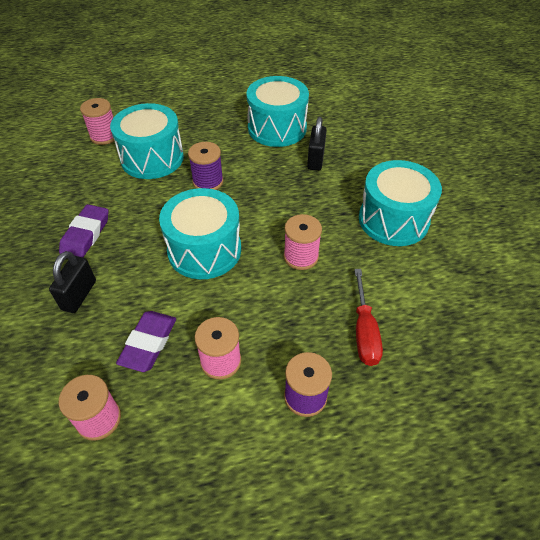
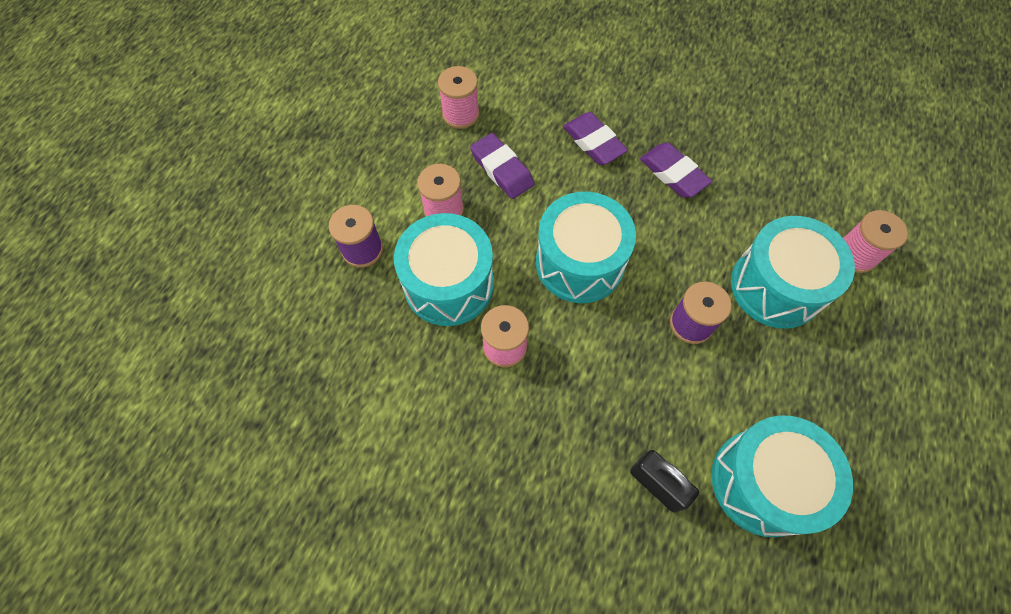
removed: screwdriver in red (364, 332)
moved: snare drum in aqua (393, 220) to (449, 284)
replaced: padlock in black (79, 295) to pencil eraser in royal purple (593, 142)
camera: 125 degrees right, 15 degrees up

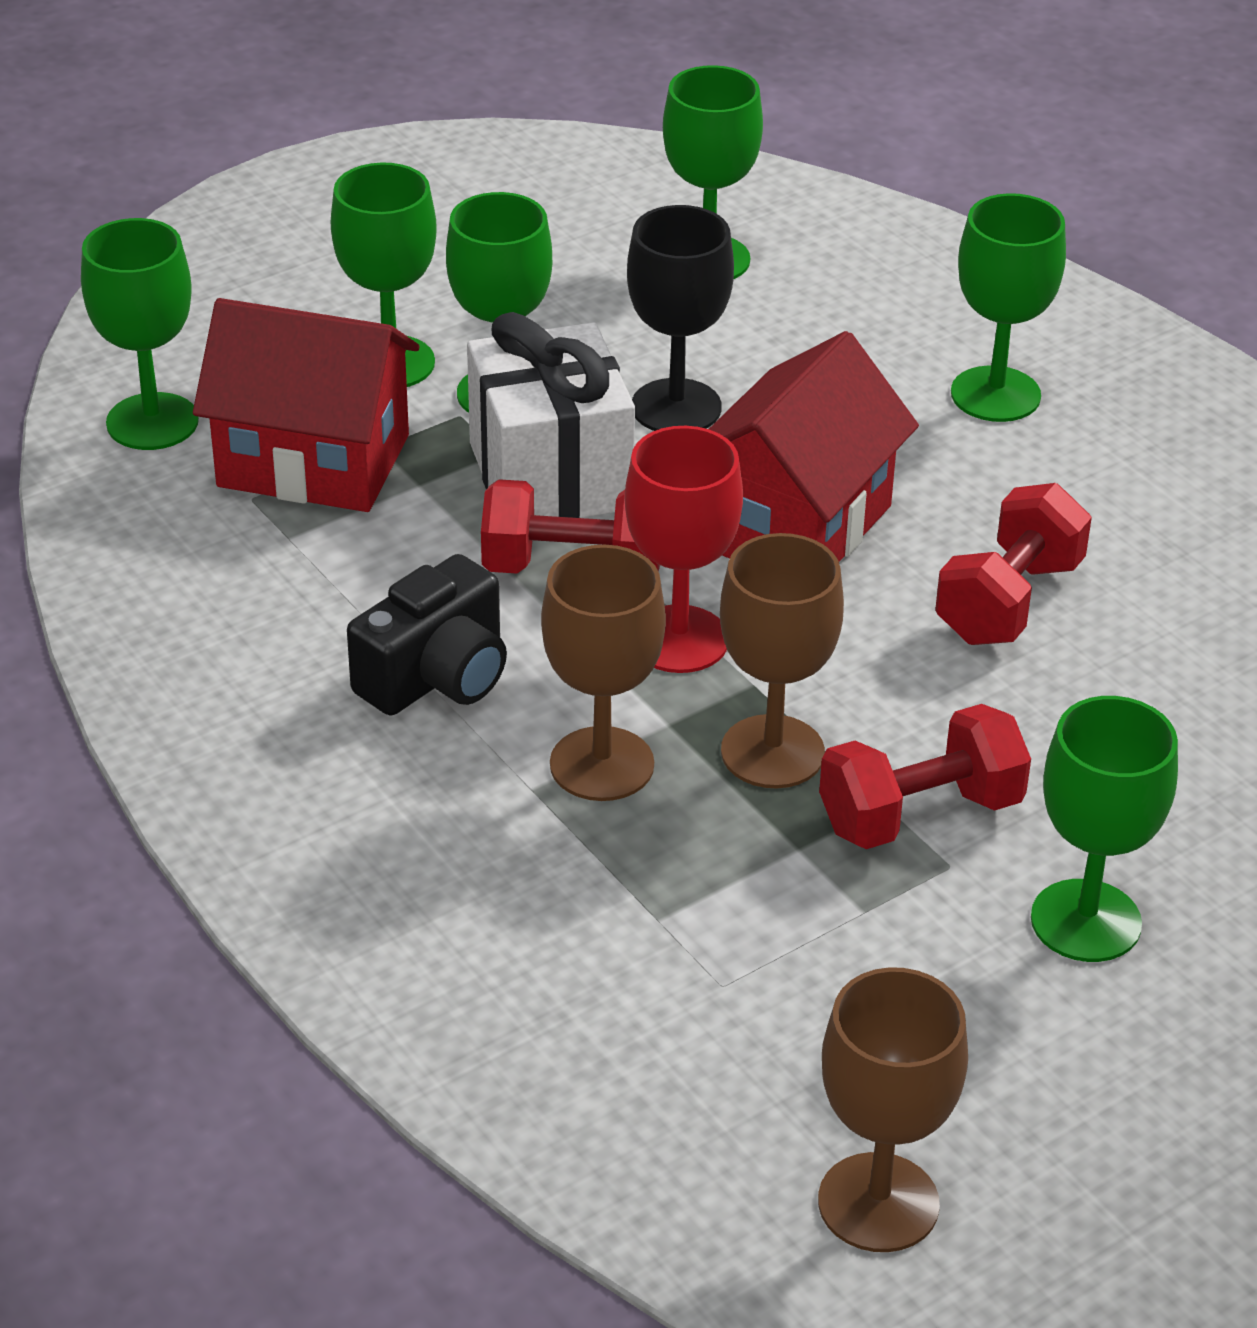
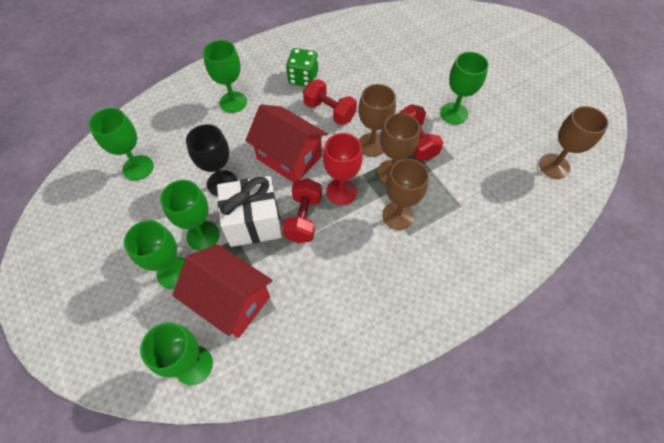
removed: camera in black (436, 676)
added: dice in emerald (303, 78); wine glass in brown (372, 145)
turned: toy house in red (313, 461) = (231, 301) 75 degrees counterclockwise
camera: 85 degrees left, 20 degrees up

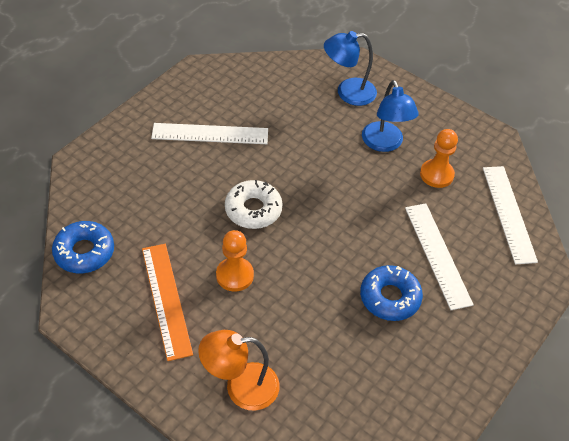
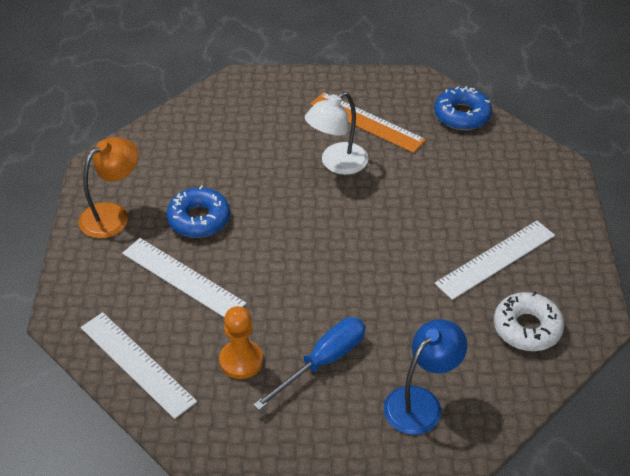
moved: reading lamp in orange (241, 387) to (113, 215); donut in pure white (253, 209) to (527, 328)
replaced: pawn in orange (234, 275) to reading lamp in pure white (337, 164); reading lamp in blue (385, 144) to screwdriver in blue (323, 362)
camera: 145 degrees right, 5 degrees down

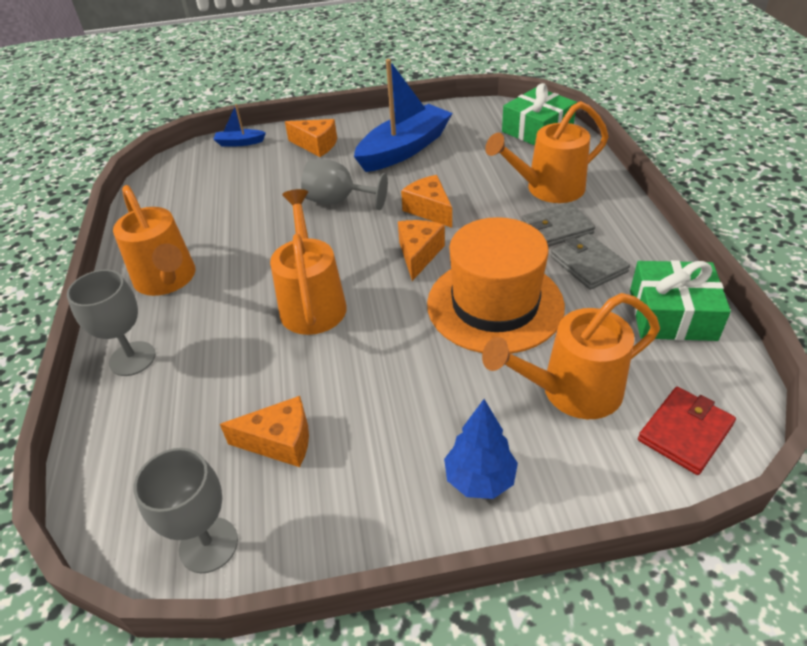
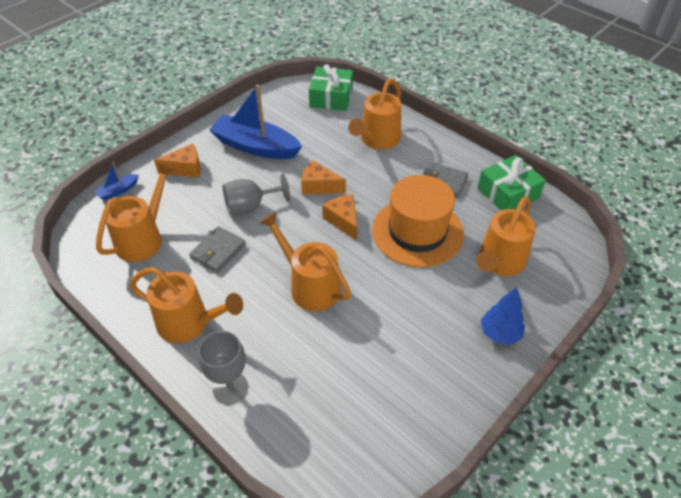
removed: wine glass in grey (208, 545); cheese in orange (280, 441); card wallet in red (685, 432)
added: watering pot in orange (144, 238)
moved: card wallet in grey (556, 228) to (218, 251)
turned: toy boat in blue (404, 149) = (256, 146) 75 degrees counterclockwise
camera: 40 degrees left, 5 degrees up

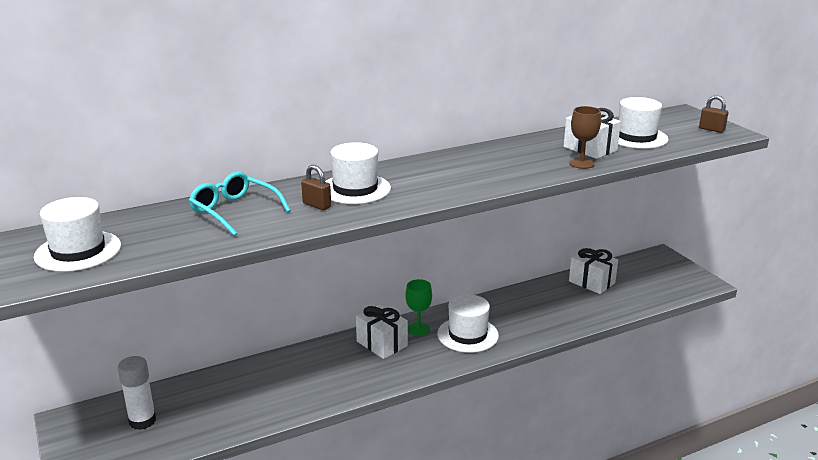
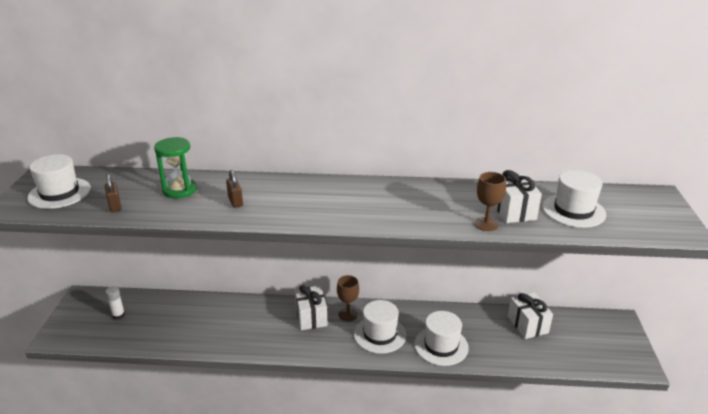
moved: hat in pure white (355, 189) to (441, 346); padlock in brown (711, 129) to (115, 206)
replaced: glasses in aqua (235, 211) to sandglass in emerald (179, 190)
recoloured: wine glass in emerald (418, 329) to wine glass in brown (348, 315)
resized: stick of glue in pure white (142, 421) = (118, 315) x0.66
camera: 30 degrees right, 5 degrees up

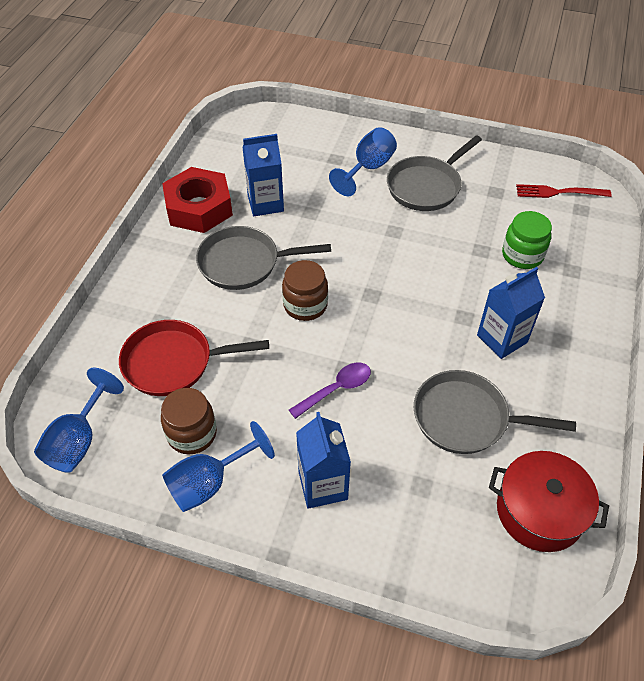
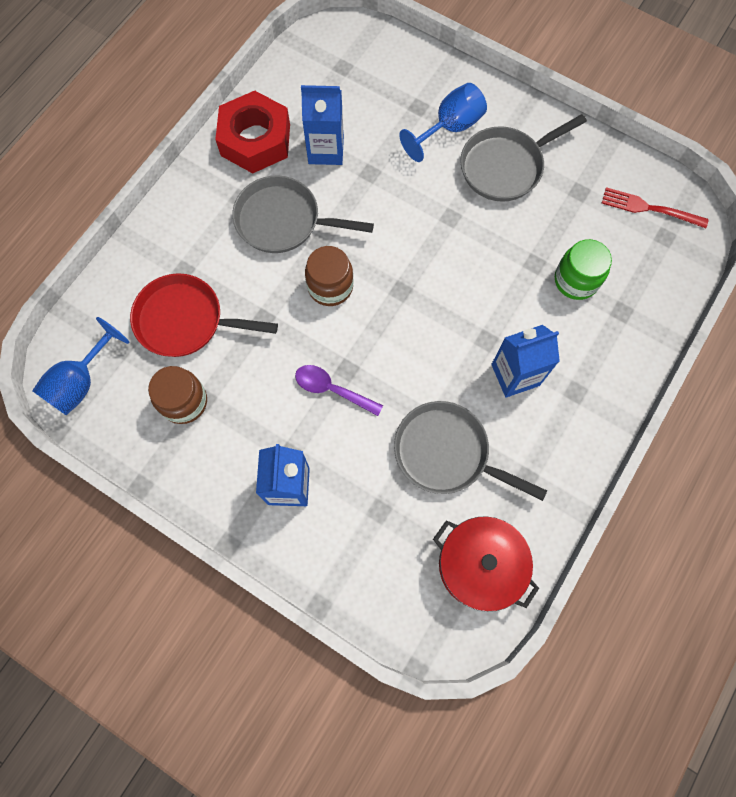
removed: wine glass in blue (209, 483)
turned: teaspoon in royal purple (336, 389) = (332, 389) 135 degrees counterclockwise
camera: 15 degrees right, 20 degrees up

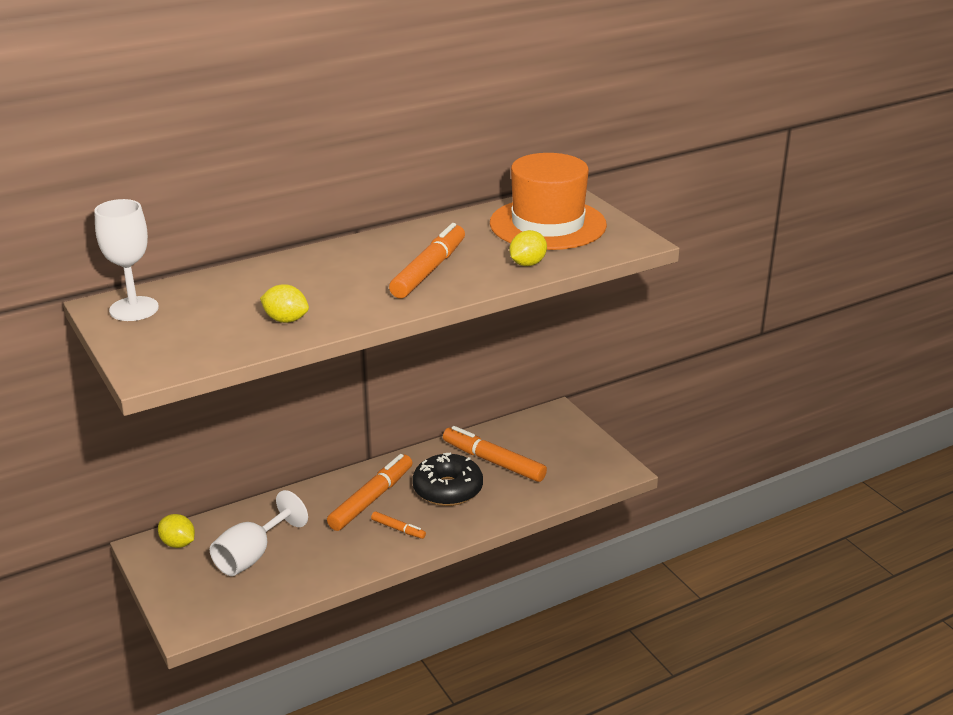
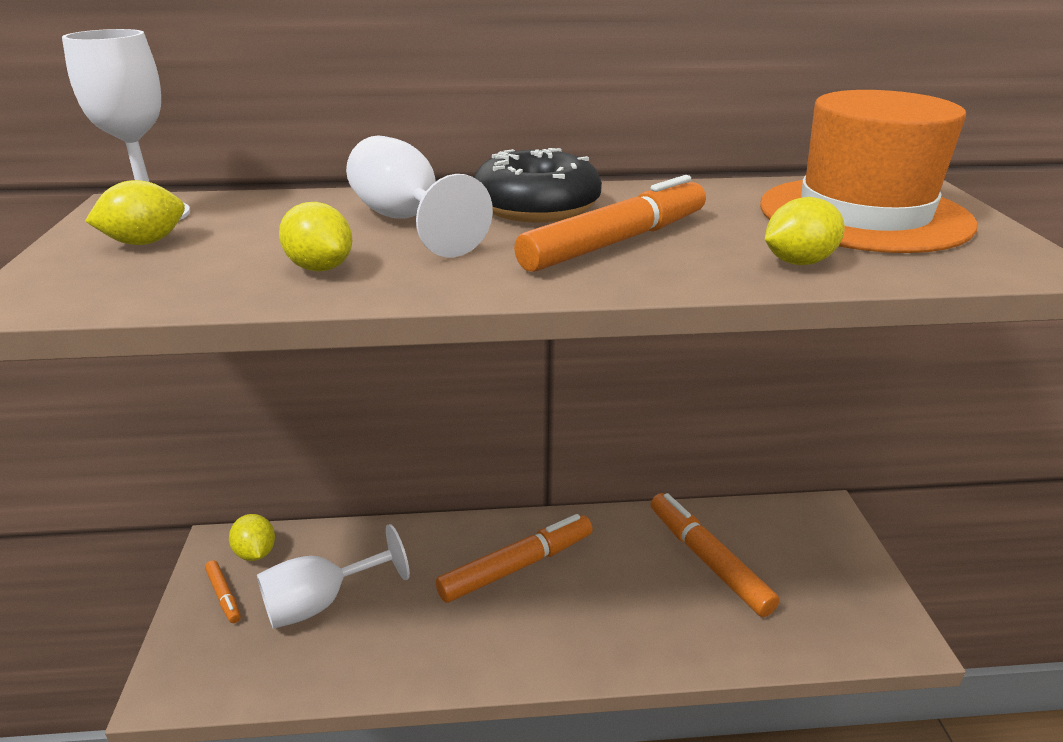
added: toy lemon in yellow (145, 242); wine glass in pure white (406, 221)
moved: marker in orange (398, 529) to (223, 596); donut in black (447, 489) to (537, 207)
camera: 25 degrees right, 0 degrees up

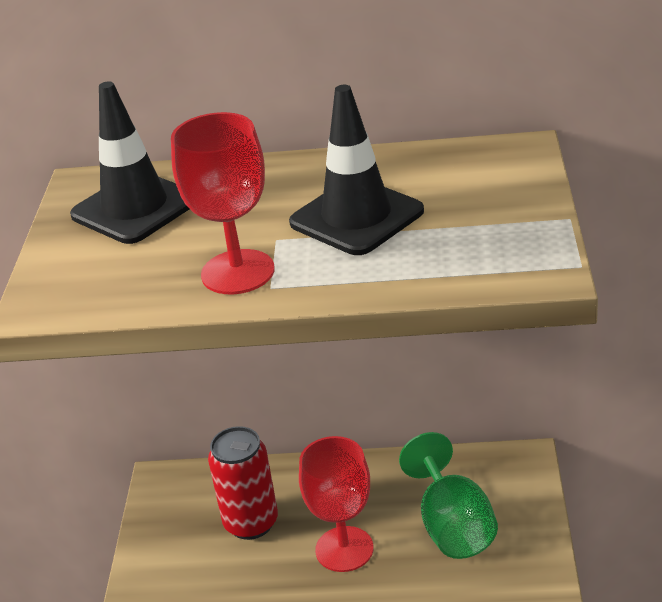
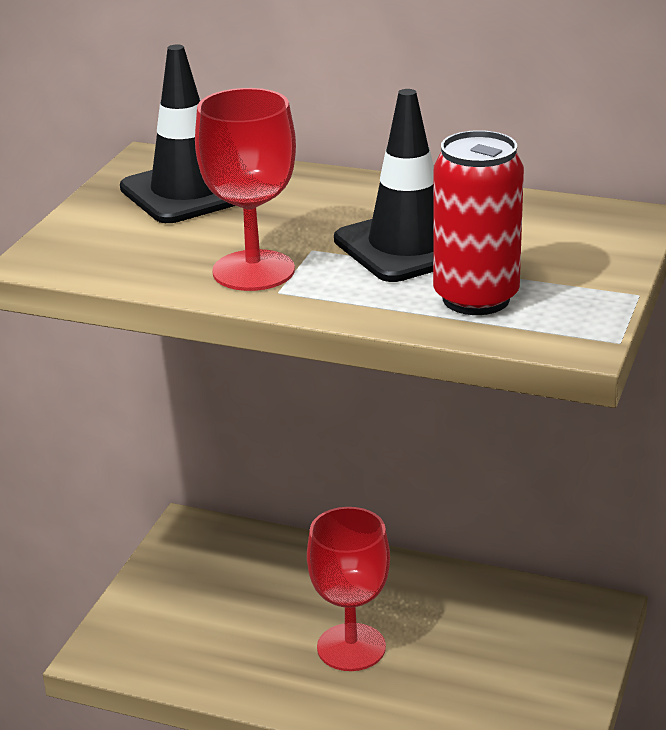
removed: wine glass in emerald (452, 526)
moved: tin in red (251, 523) to (476, 298)
camera: 15 degrees right, 5 degrees down

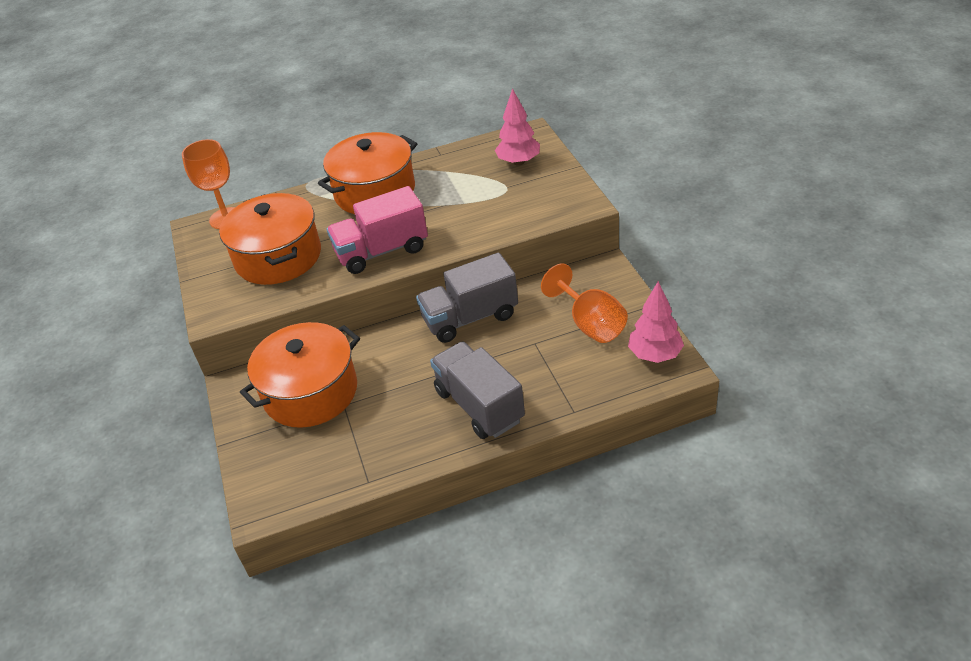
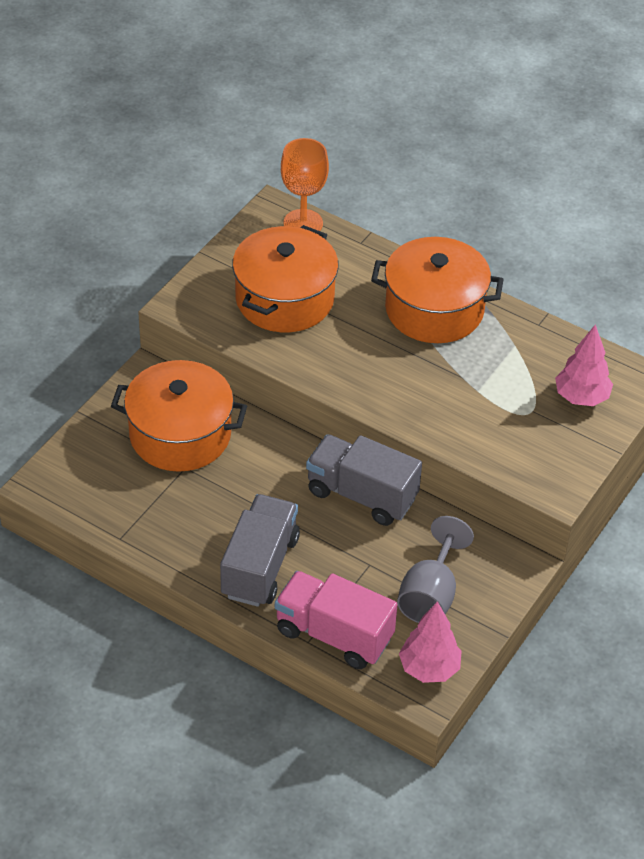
moved: truck in rose-pink (382, 251) to (334, 634)
recoloured: wine glass in orange (590, 323) to wine glass in grey (430, 594)
camera: 45 degrees right, 5 degrees up

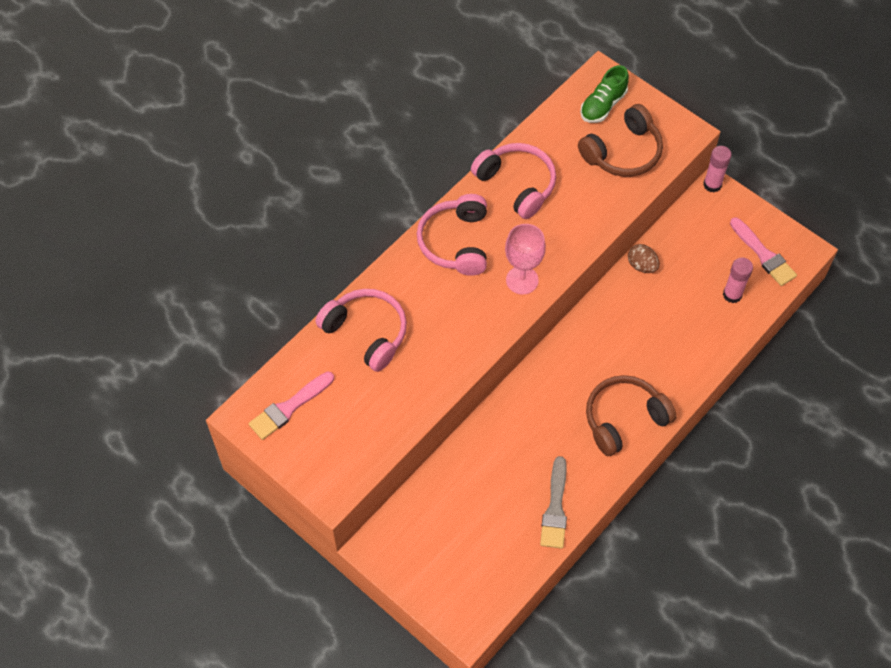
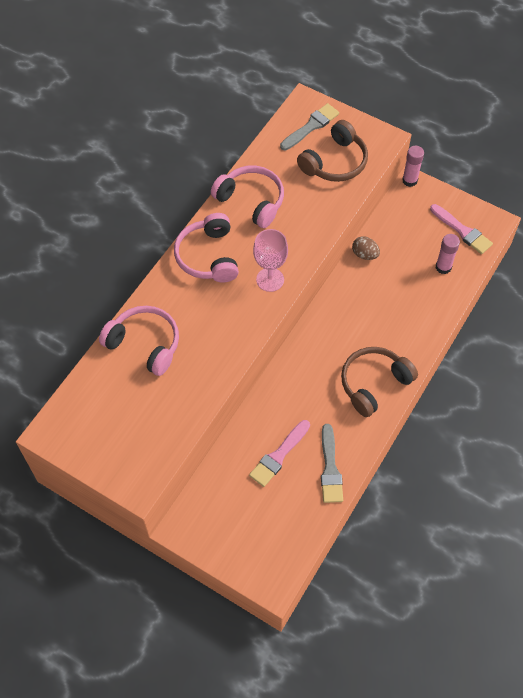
moved: paint brush in rose-pink (289, 408) to (279, 456)
replaced: shoe in emerald (603, 105) to paint brush in grey (311, 126)
camera: 10 degrees left, 0 degrees up

